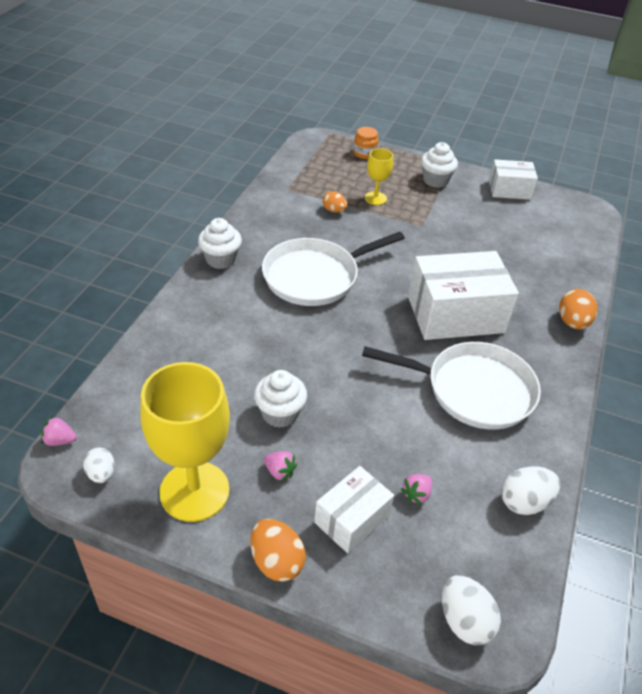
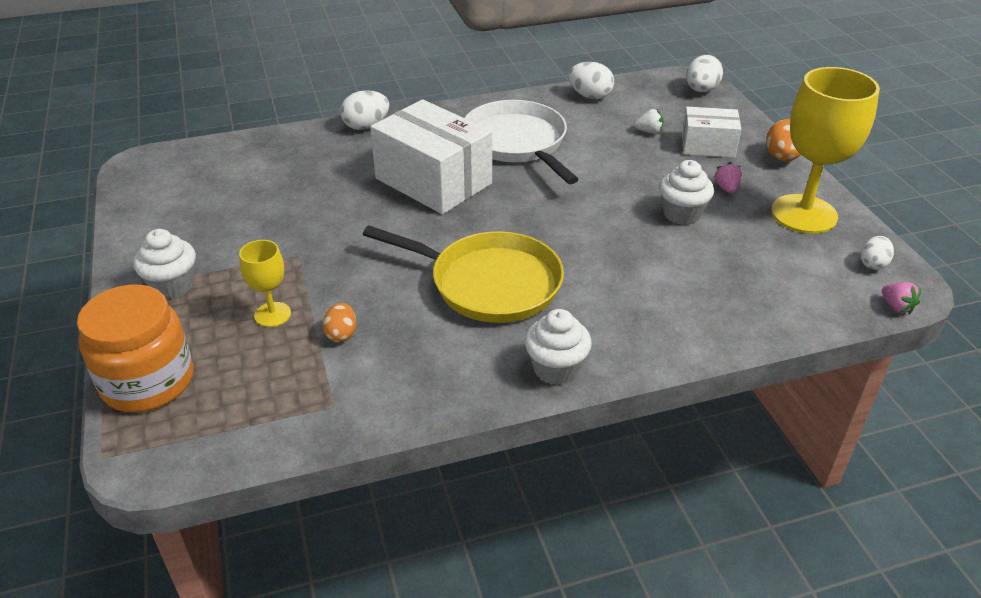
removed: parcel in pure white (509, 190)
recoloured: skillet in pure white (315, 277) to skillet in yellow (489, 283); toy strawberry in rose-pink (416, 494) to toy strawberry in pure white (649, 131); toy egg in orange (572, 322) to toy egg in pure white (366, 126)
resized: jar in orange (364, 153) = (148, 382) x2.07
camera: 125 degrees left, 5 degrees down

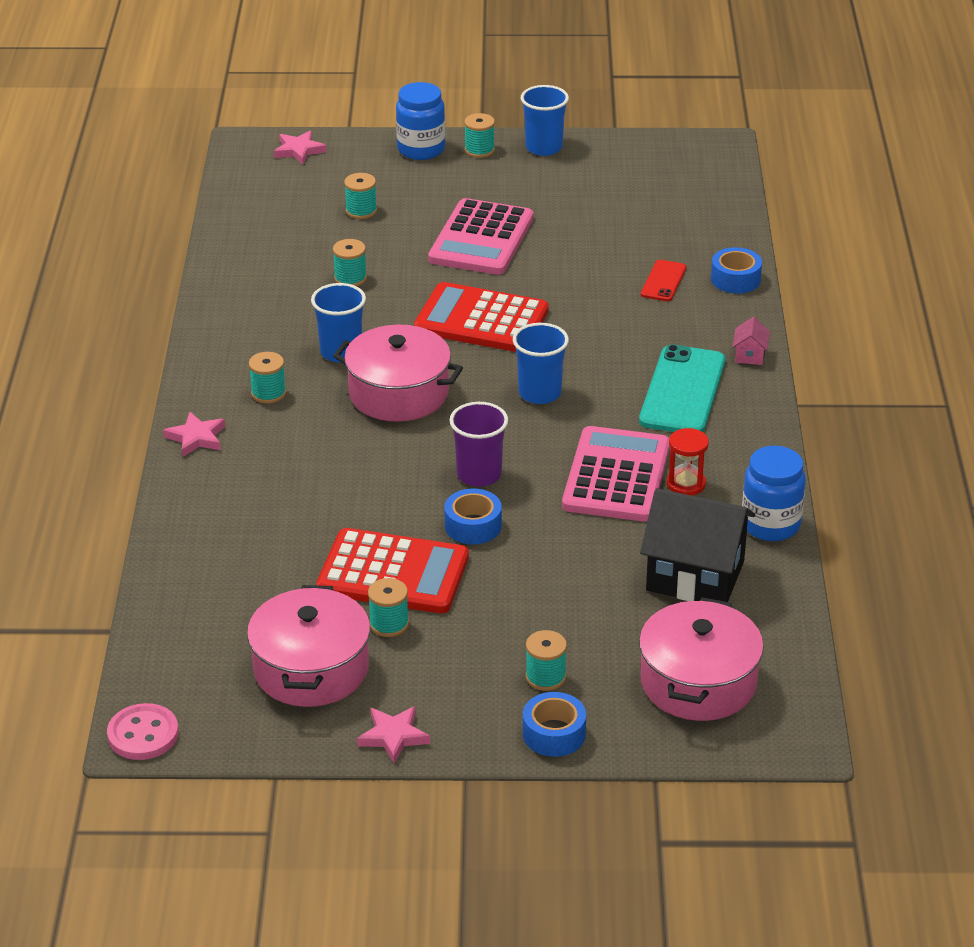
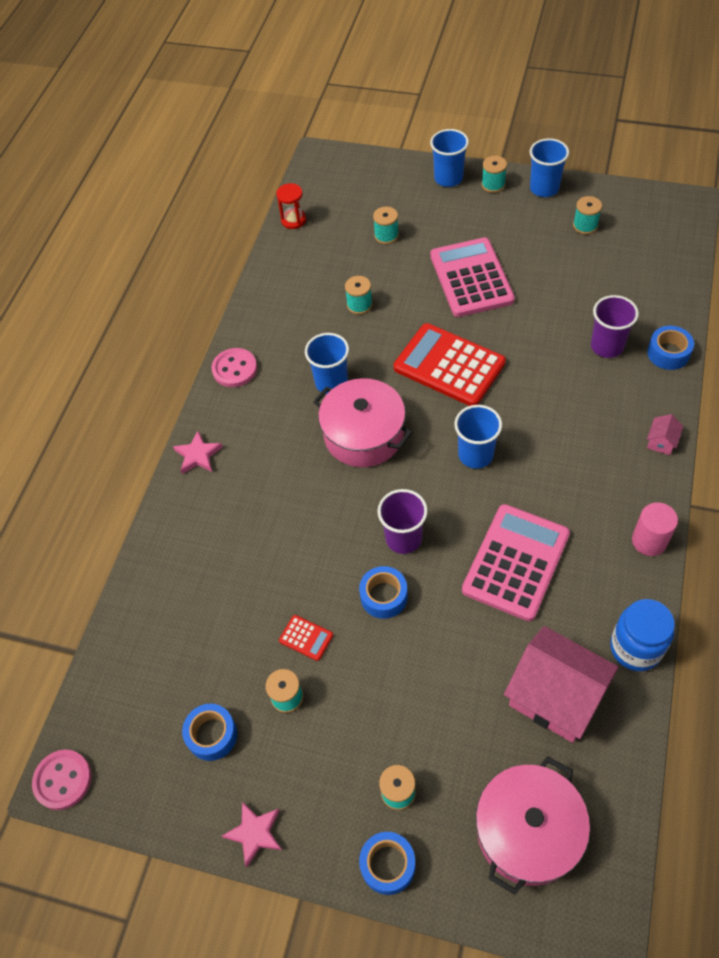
removed: star shape in rose-pink (299, 150); smartphone in aqua (683, 391)
added: sewing button in rose-pink (234, 369); cylinder shape in rose-pink (649, 541)
moved: spool in aqua (268, 393) to (585, 226); sandglass in red (686, 484) to (293, 220)
replaced: pot in rose-pink (311, 668) to roll of tape in blue (212, 735); jar in blue (421, 149) to tumbler in blue (448, 178); smartphone in red (663, 281) to tumbler in royal purple (607, 346)
recoloured: toy house in black (695, 576) to toy house in rose-pink (555, 696)
turned: pocket calculator in rose-pink (481, 239) = (471, 278) 135 degrees clockwise
resized: pocket calculator in red (393, 573) = (306, 638) x0.41
camera: 20 degrees right, 20 degrees up

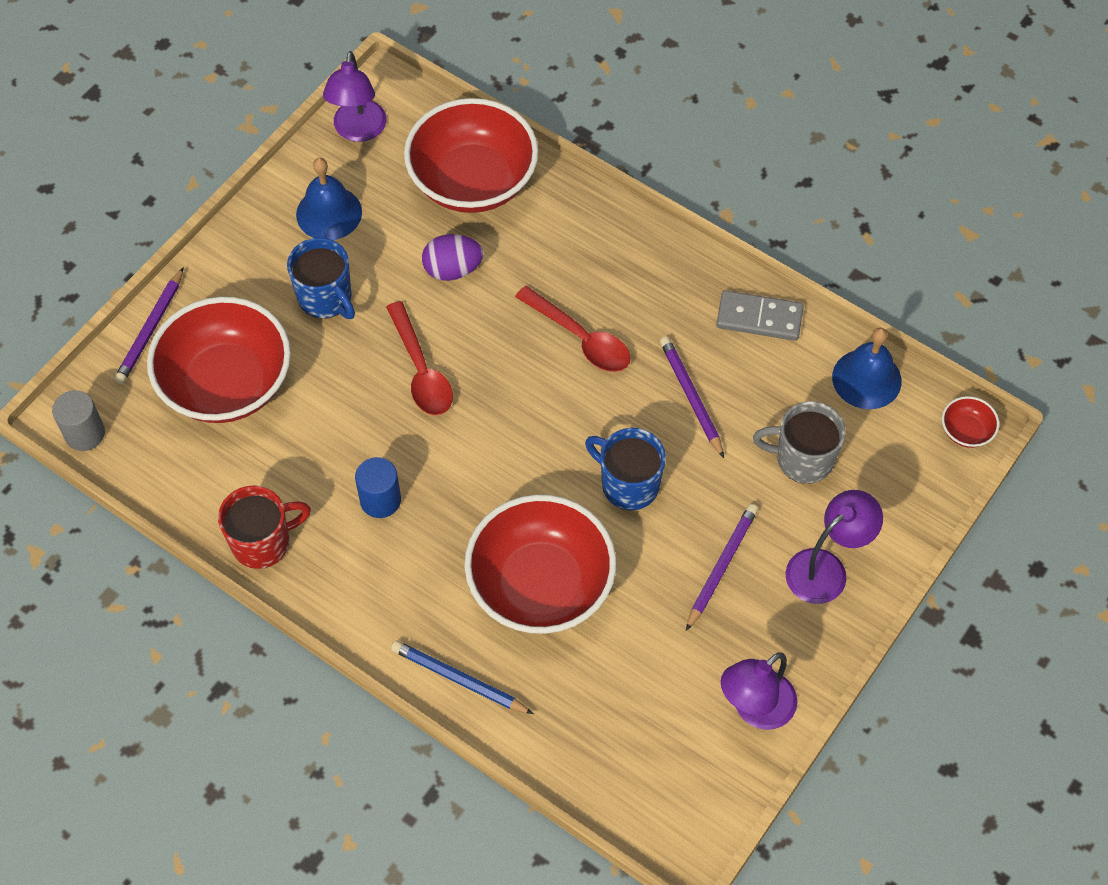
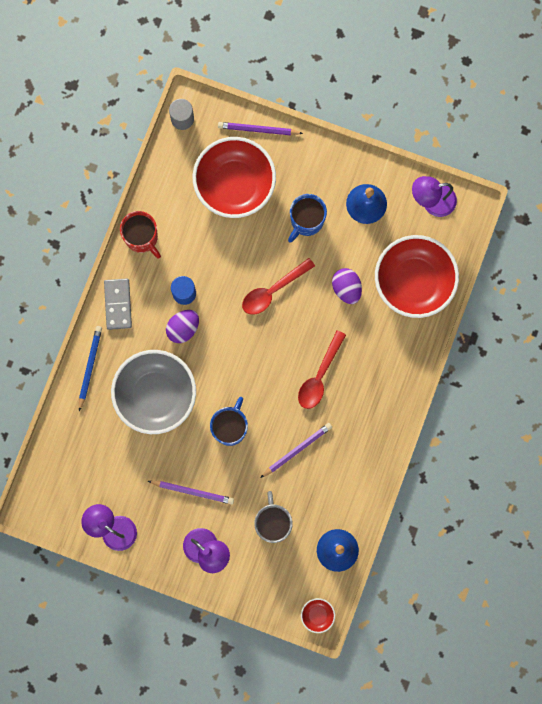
added: toy egg in royal purple (183, 328)
moved: domino in grey (759, 318) to (118, 304)
recoloured: serving bowl in red (540, 585) to serving bowl in grey (155, 395)
camera: 75 degrees right, 20 degrees up

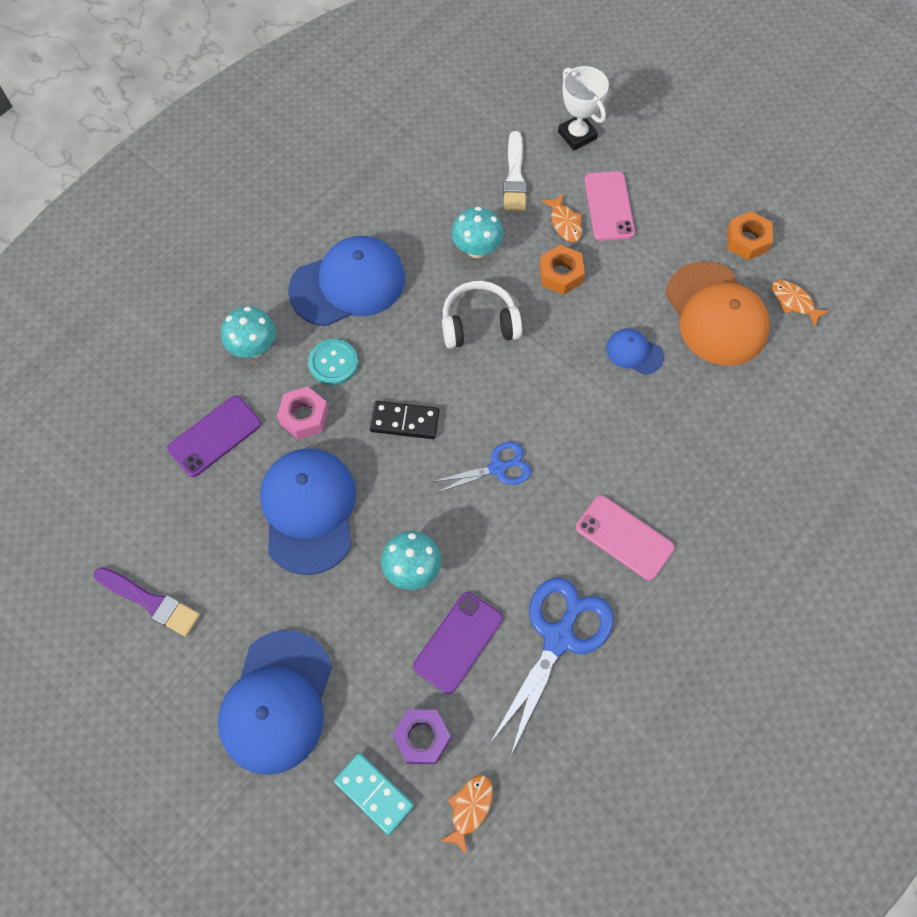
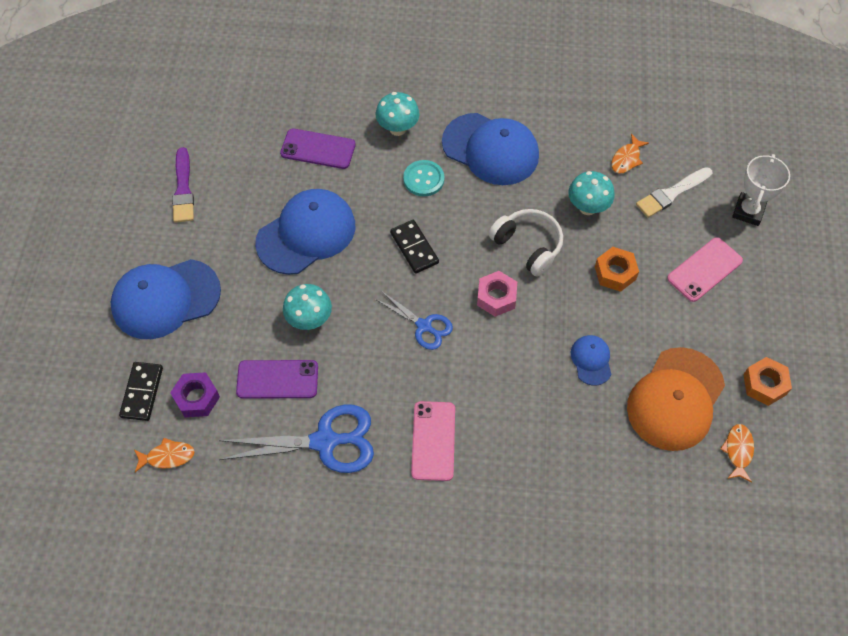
moved: hex nut in rose-pink (304, 416) to (496, 297); toy fish in orange (565, 223) to (626, 159)
recoloured: domino in aqua (374, 793) to domino in black (142, 392)
camera: 55 degrees right, 5 degrees down

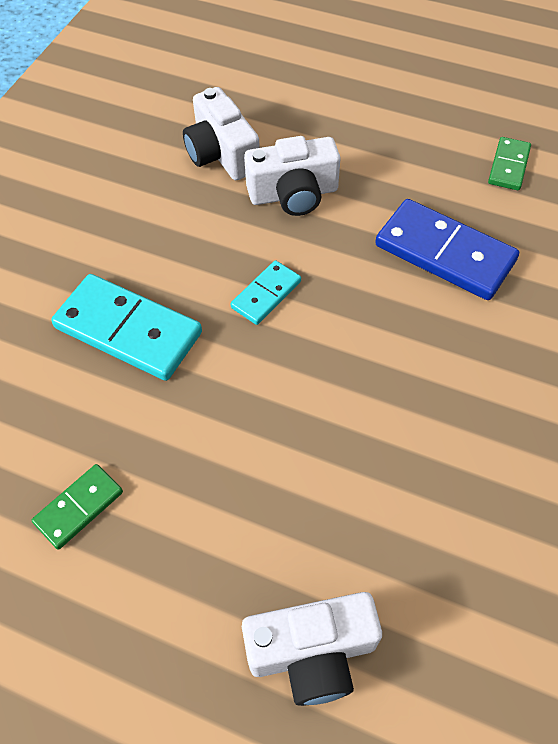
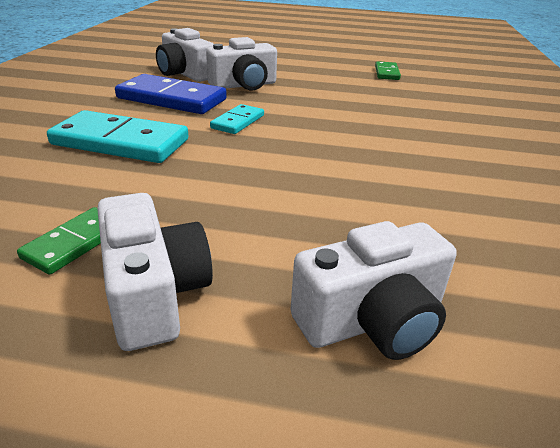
added: camera in pure white (154, 293)
moved: domino in blue (444, 253) to (171, 99)
camera: 15 degrees left, 25 degrees down

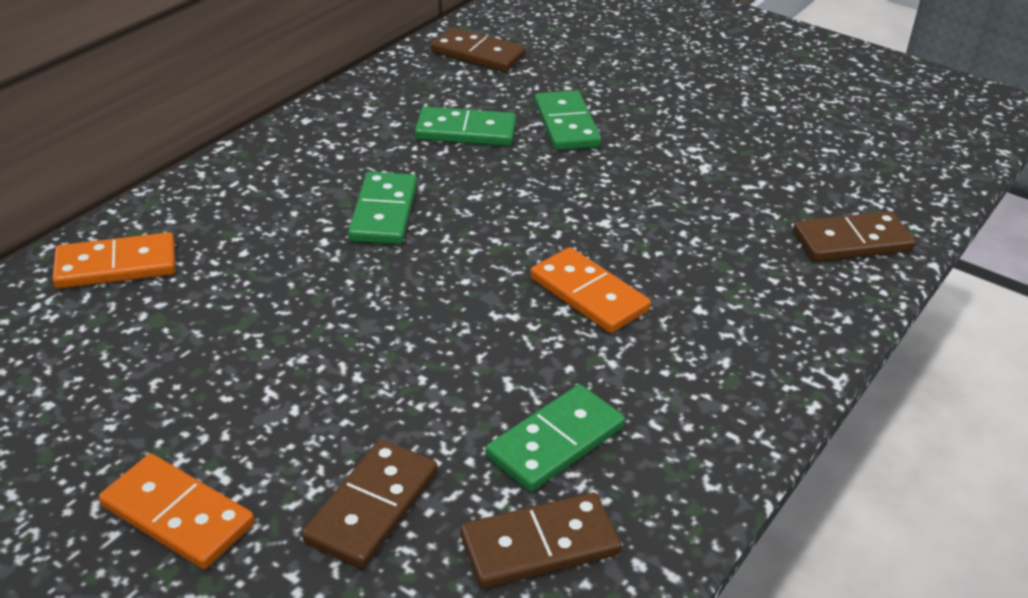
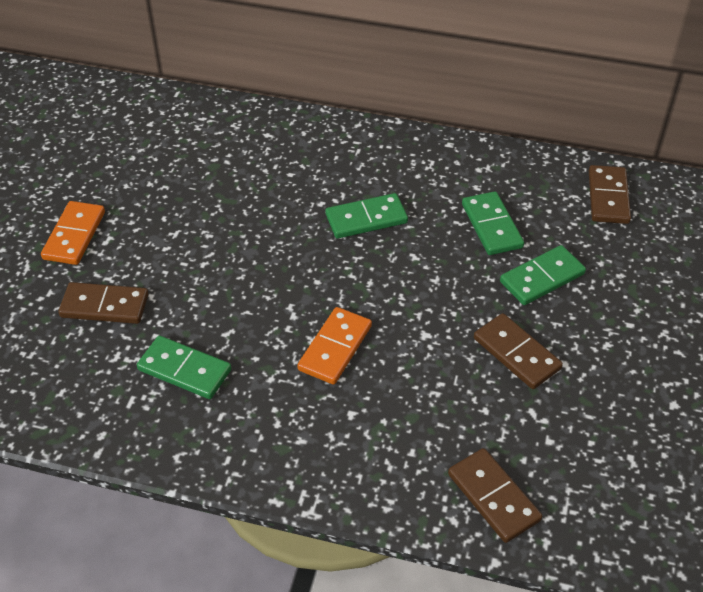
removed: domino in orange (116, 265)
moved: domino in brown (540, 545) to (516, 353)
camera: 70 degrees right, 10 degrees up

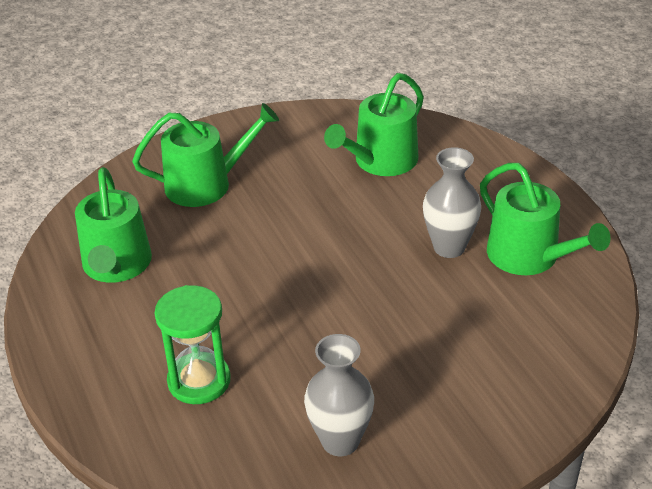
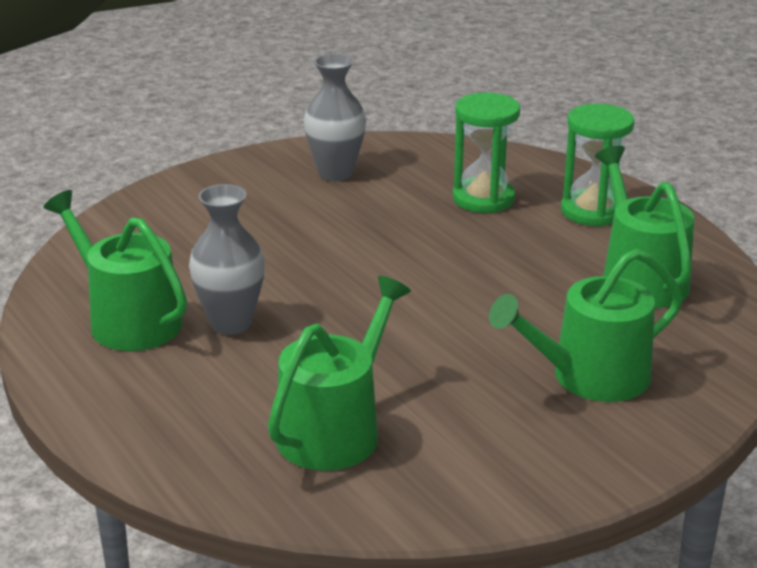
added: sandglass in emerald (592, 211)
camera: 170 degrees right, 10 degrees down

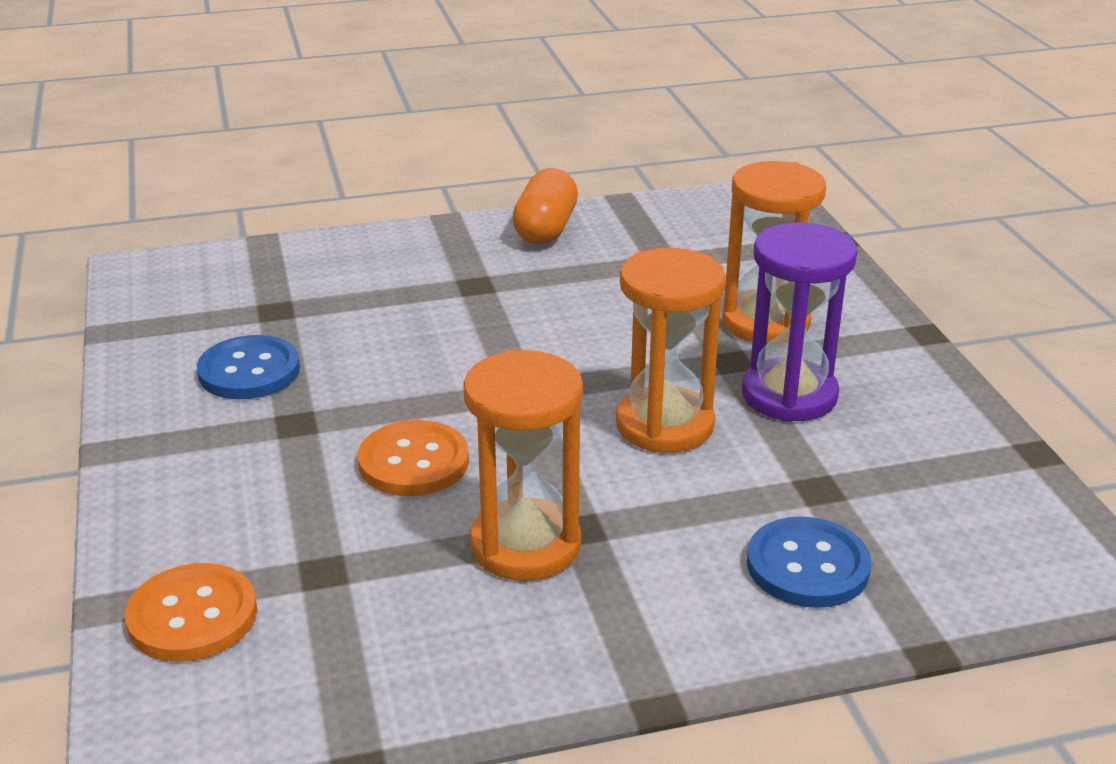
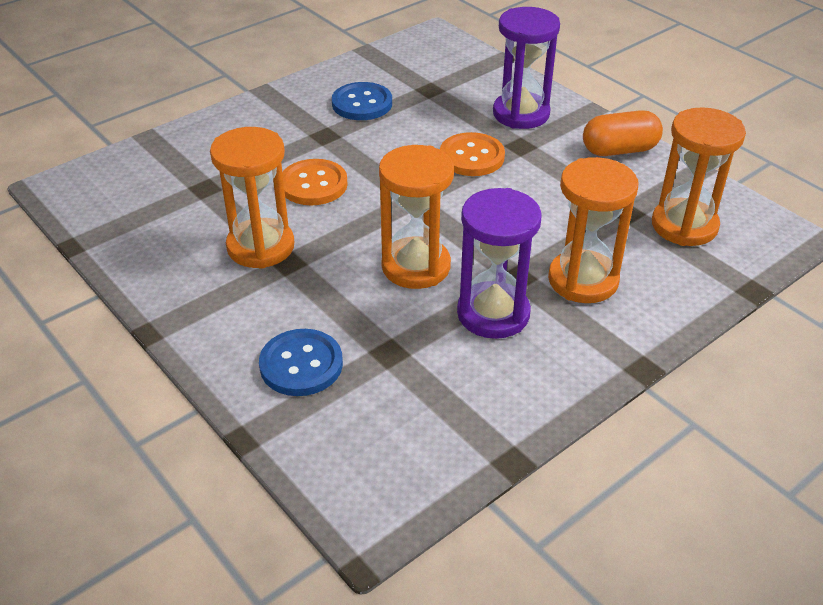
added: sandglass in royal purple (521, 114); sandglass in orange (684, 225)
moved: sewing button in orange (192, 616) to (472, 157)
camera: 65 degrees right, 10 degrees up

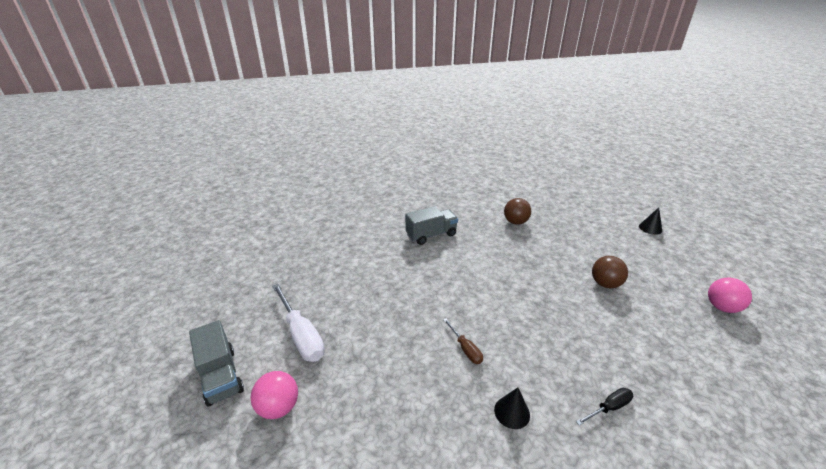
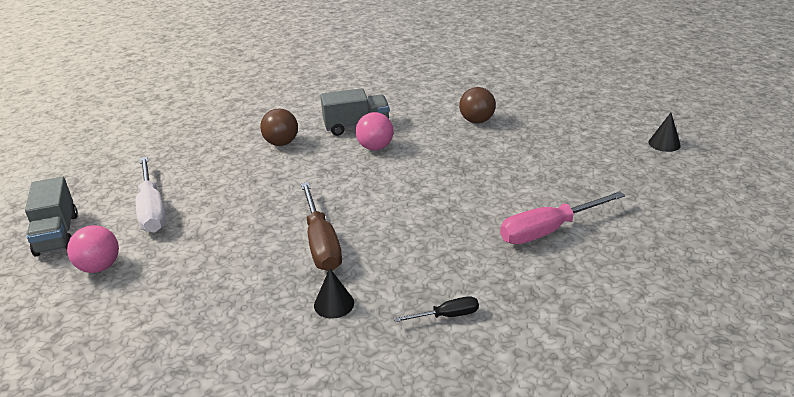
added: screwdriver in rose-pink (548, 230)
moved: ball in brown (605, 284) to (281, 143); ball in rose-pink (721, 307) to (375, 147)
resized: screwdriver in brown (465, 349) = (321, 243) x1.92
camera: 15 degrees right, 0 degrees up

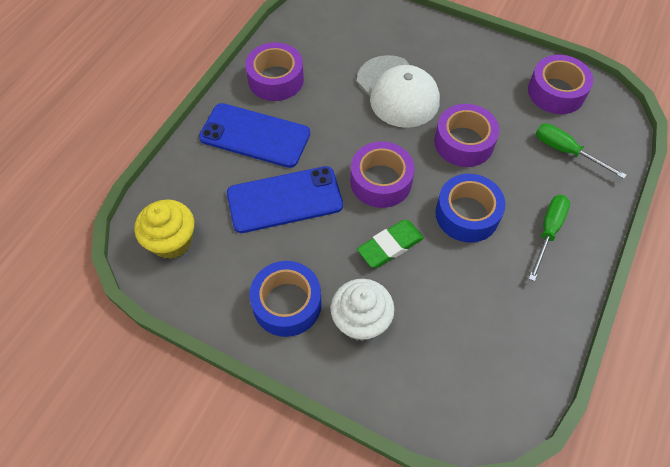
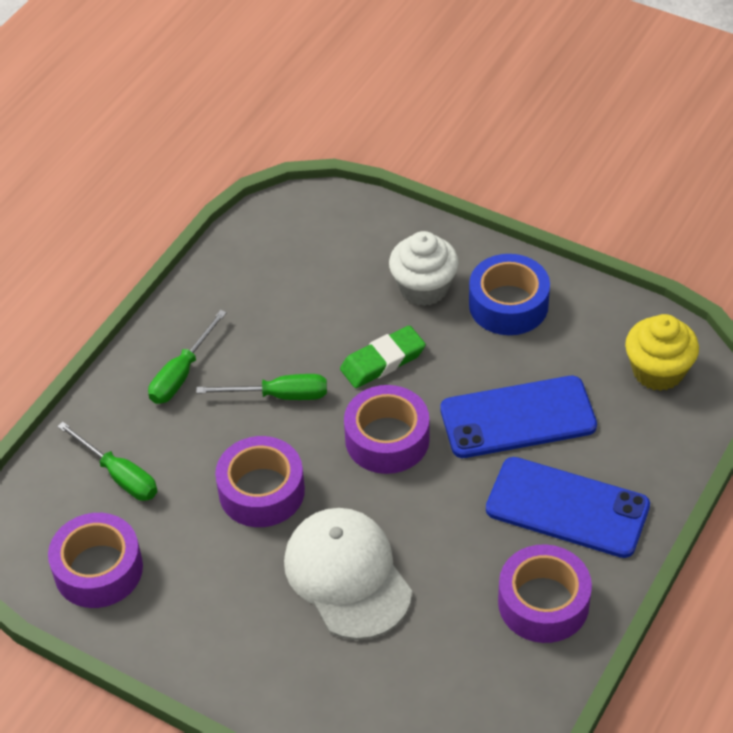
replaced: roll of tape in blue (467, 214) to screwdriver in emerald (279, 395)
camera: 175 degrees left, 10 degrees down

